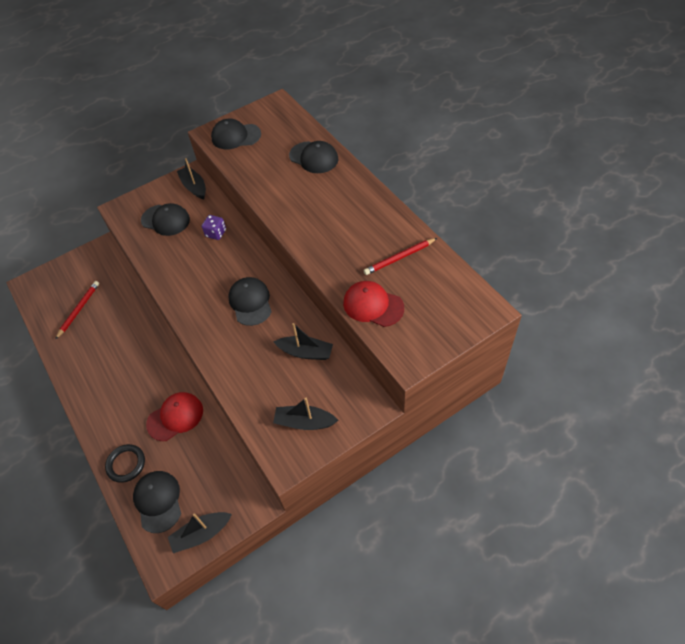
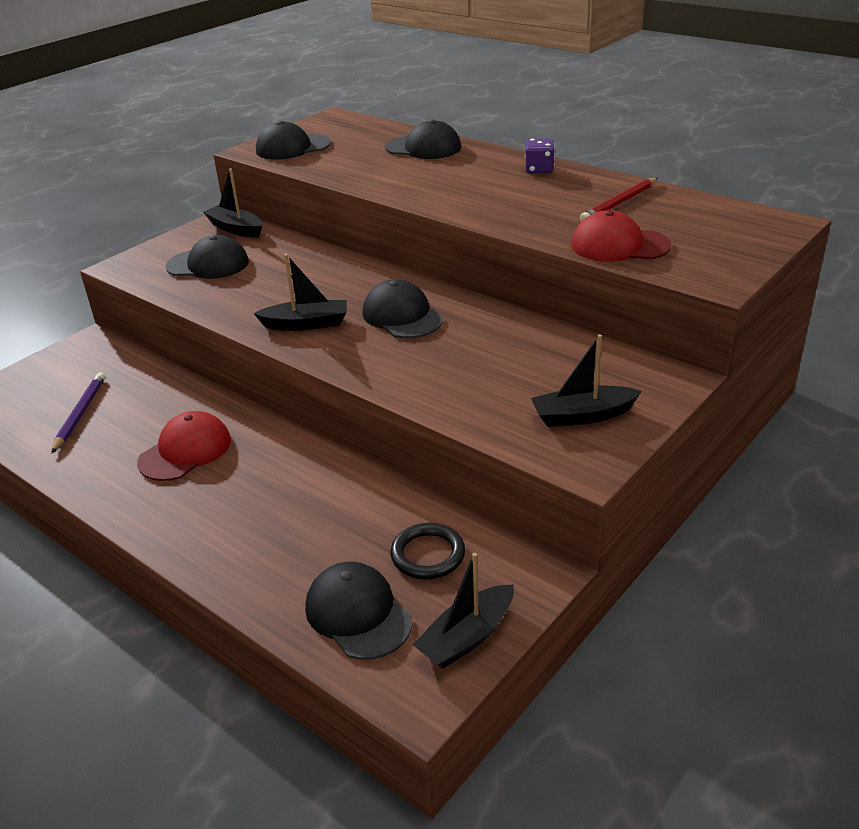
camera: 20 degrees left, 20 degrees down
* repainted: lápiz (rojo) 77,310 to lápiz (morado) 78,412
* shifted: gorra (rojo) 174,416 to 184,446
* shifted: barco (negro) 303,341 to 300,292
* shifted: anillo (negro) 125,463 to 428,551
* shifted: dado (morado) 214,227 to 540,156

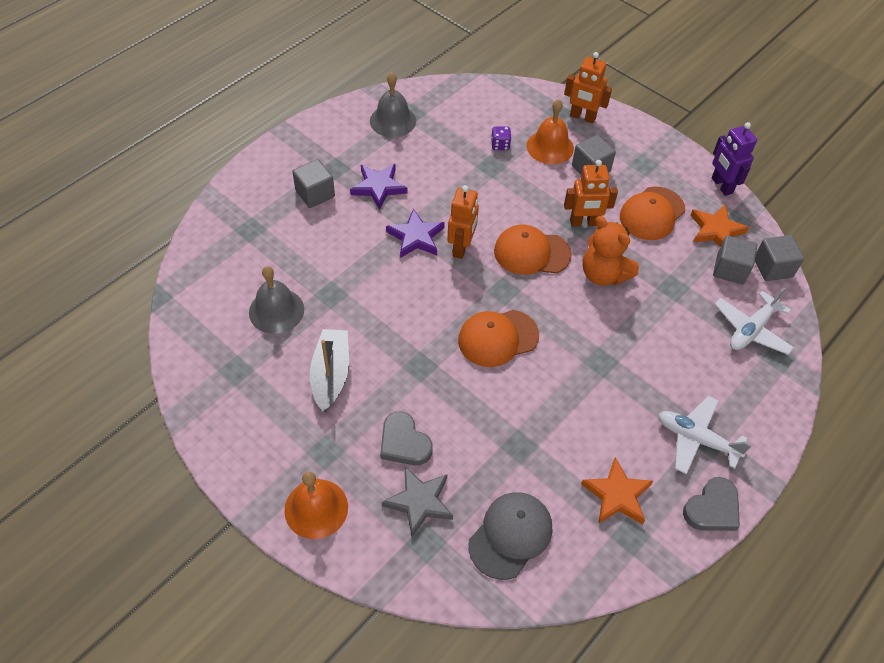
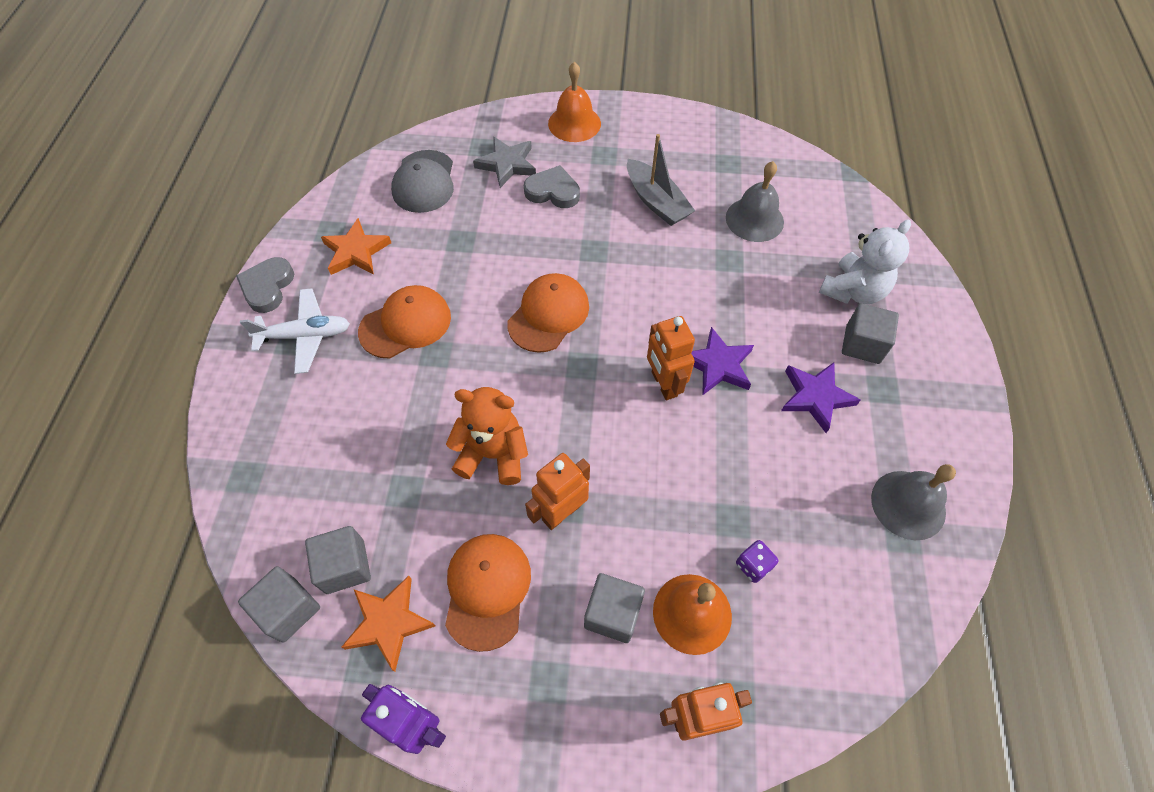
camera: 145 degrees right, 5 degrees up
* shifted: gorra (naranja) 533,250 to 404,321
* new: osito (blanco) 865,261
* gone: avión (blanco) 754,321

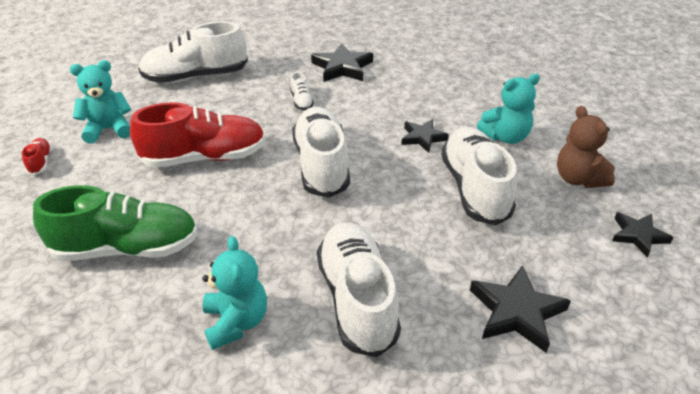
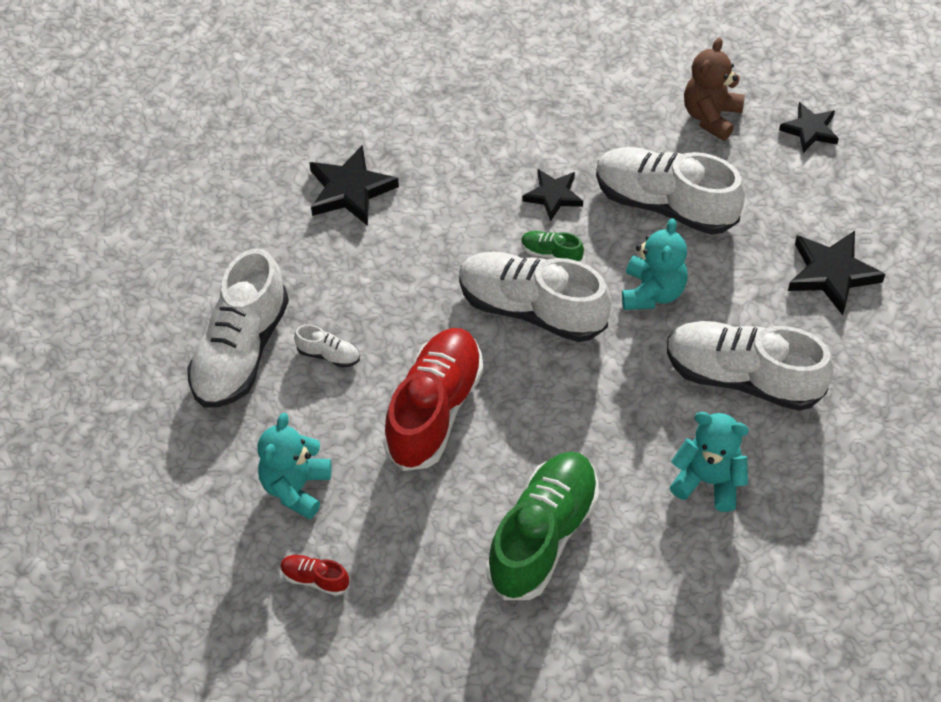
camera: 55 degrees left, 15 degrees up
* shifted: zapato (blanco) 302,91 to 327,346
* new: zapato (verde) 552,246
* shifted: osito (turquesa) 508,109 to 654,264
* rotated: osito (marrón) 586,147 = 714,89 105 degrees clockwise

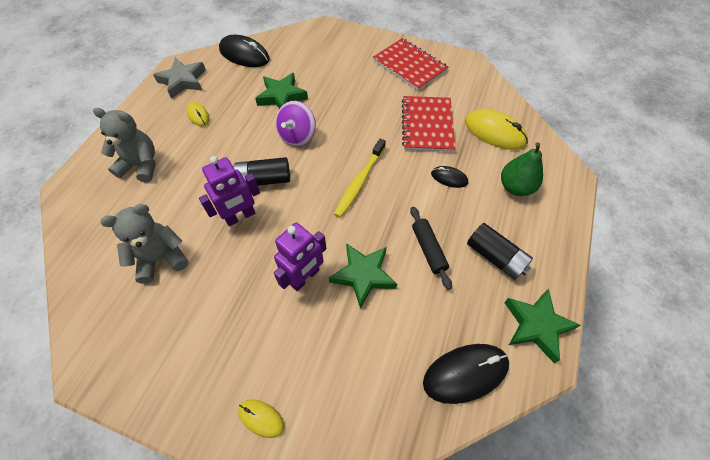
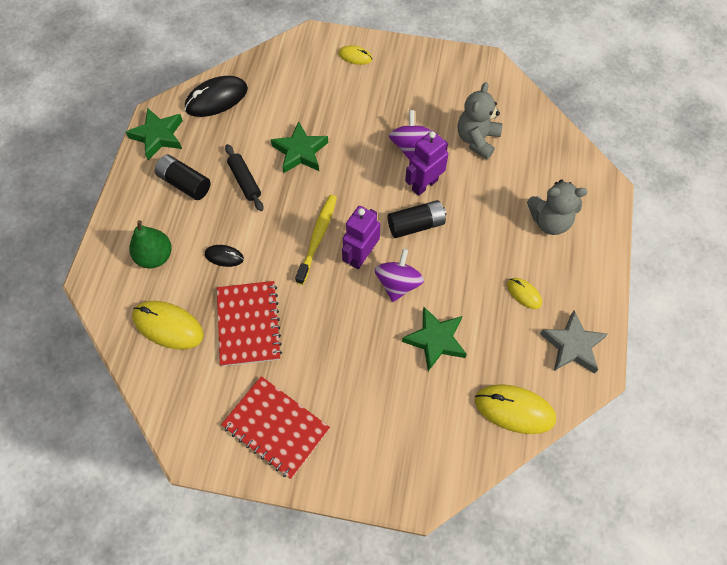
camera: 170 degrees right, 5 degrees up
* shifted: robot (morado) 300,256 to 361,237
* new: peonza (morado) 410,135
* rotated: osito (gris) 145,244 = 480,120 150 degrees clockwise
* repainted: ratón (negro) 244,51 to ratón (amarillo) 515,409

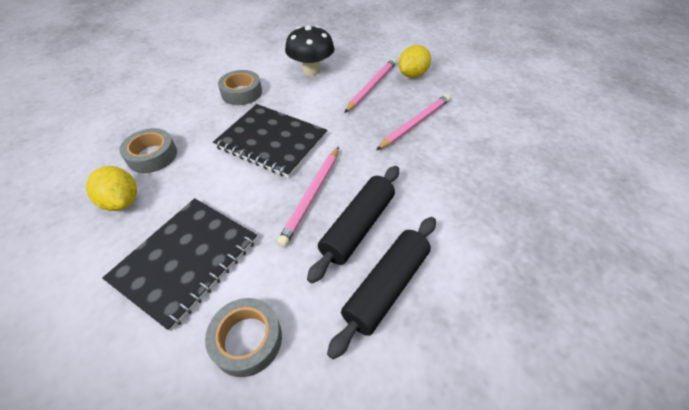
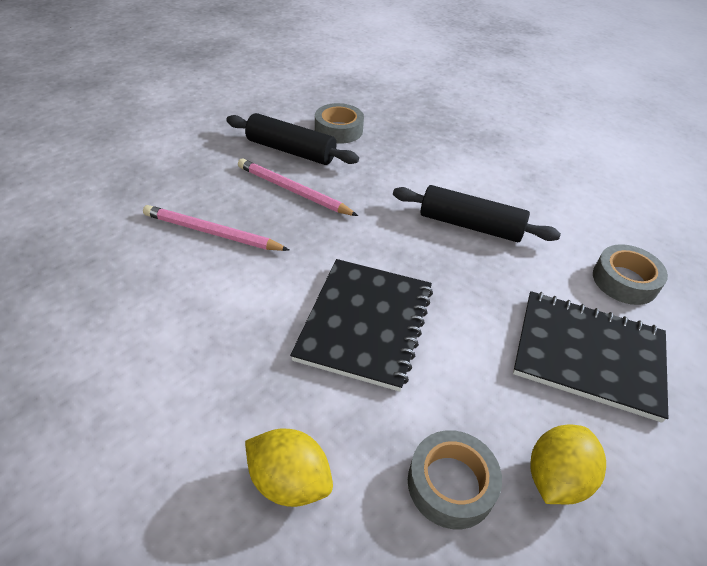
camera: 105 degrees left, 5 degrees down
* shifted: rodillo (negro) 381,288 to 292,139
* shifted: limón (amarillo) 415,61 to 289,468
* shifted: cinta adhesiva (gris) 240,87 to 339,123
* gone: lápiz (rosa) 308,197
* gone: seta (negro) 309,50

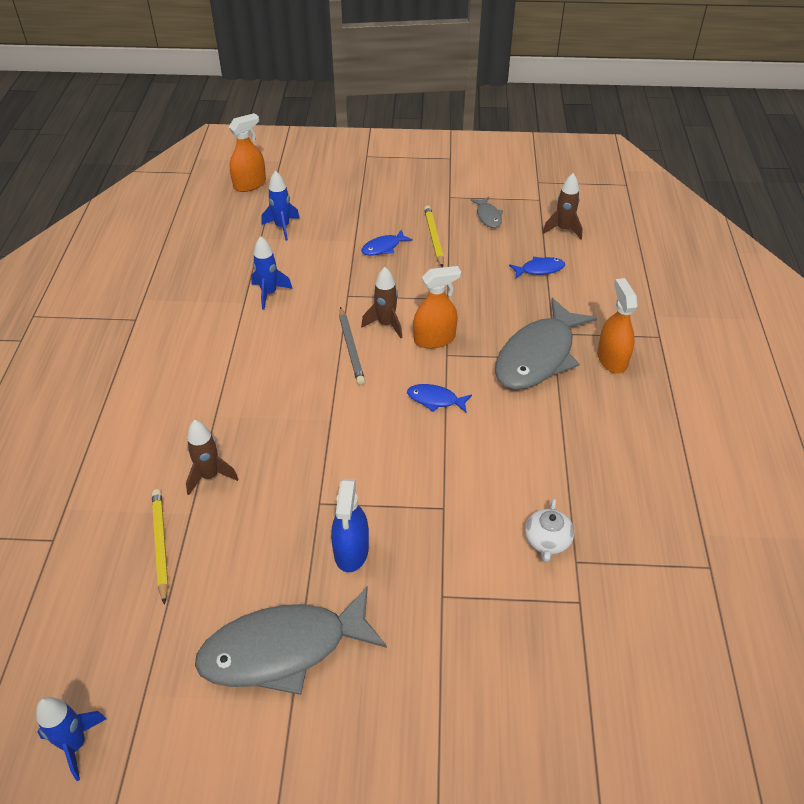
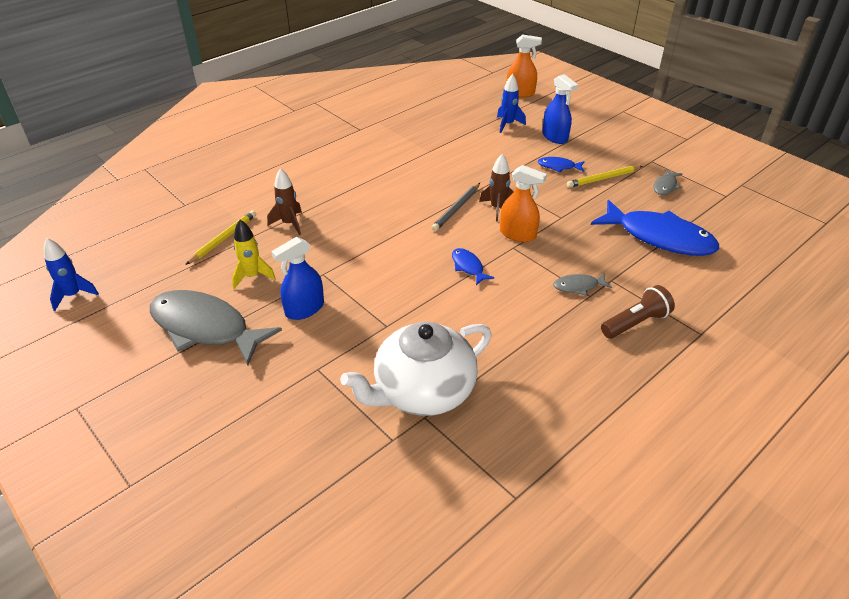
camera: 45 degrees right, 5 degrees down
* new: cohete (amarillo) 254,254
* scaled: tetera (blanco) 549,530 = 416,368 x2.29
* new: pulverizador (azul) 560,109
* scaled: pez (gris) 546,344 = 582,284 x0.44
* rotated: lápiz (amarillo) 434,236 = 605,177 150 degrees counterclockwise
* scaled: pez (azul) 537,267 = 655,228 x2.29
* swapped: pulverizador (naranja) 617,326 to lámpara de mano (marrón) 638,311
* gone: cohete (azul) 272,273
* gone: cohete (marrón) 563,206

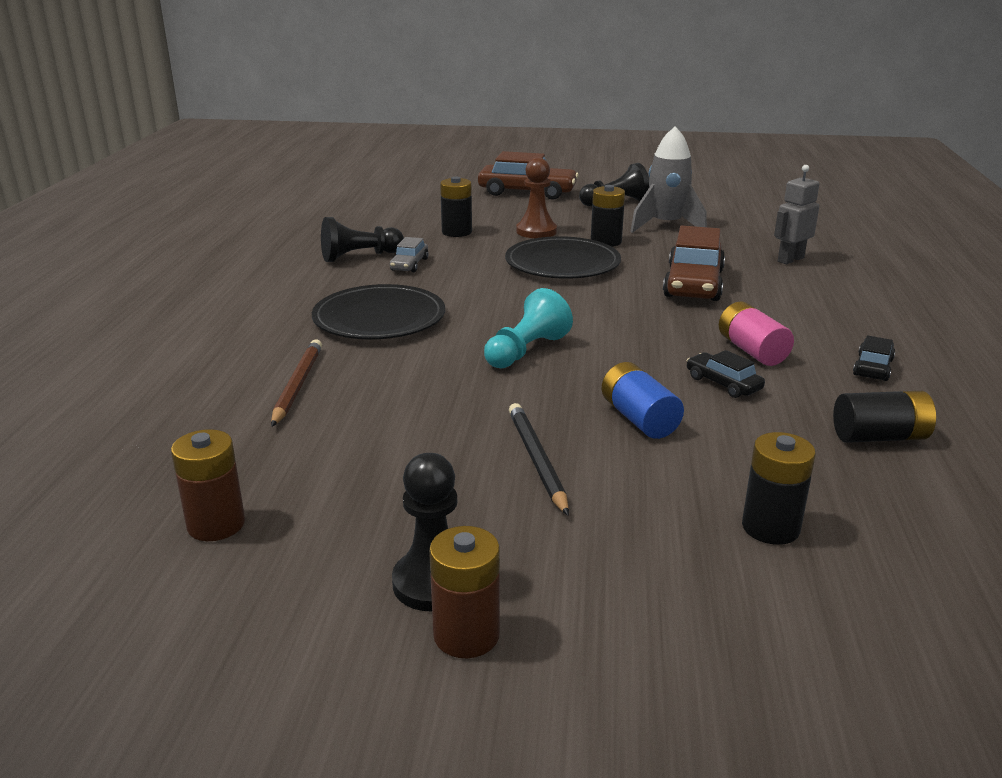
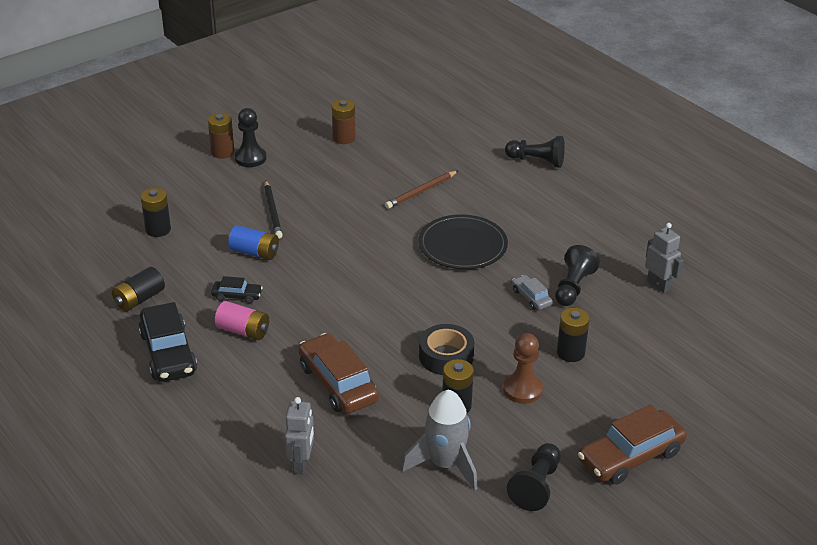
camera: 135 degrees right, 10 degrees up
* scaled: coche (negro) 874,358 = 167,342 x1.99
* rotated: lápiz (negro) 539,459 = 273,209 45 degrees clockwise
* rotated: lápiz (marrón) 296,383 = 421,190 90 degrees clockwise
* swapped: plato (negro) 563,257 to cinta adhesiva (negro) 446,349
* new: peón (negro) 535,152
* new: robot (gris) 664,258
* gone: peón (turquesa) 528,328

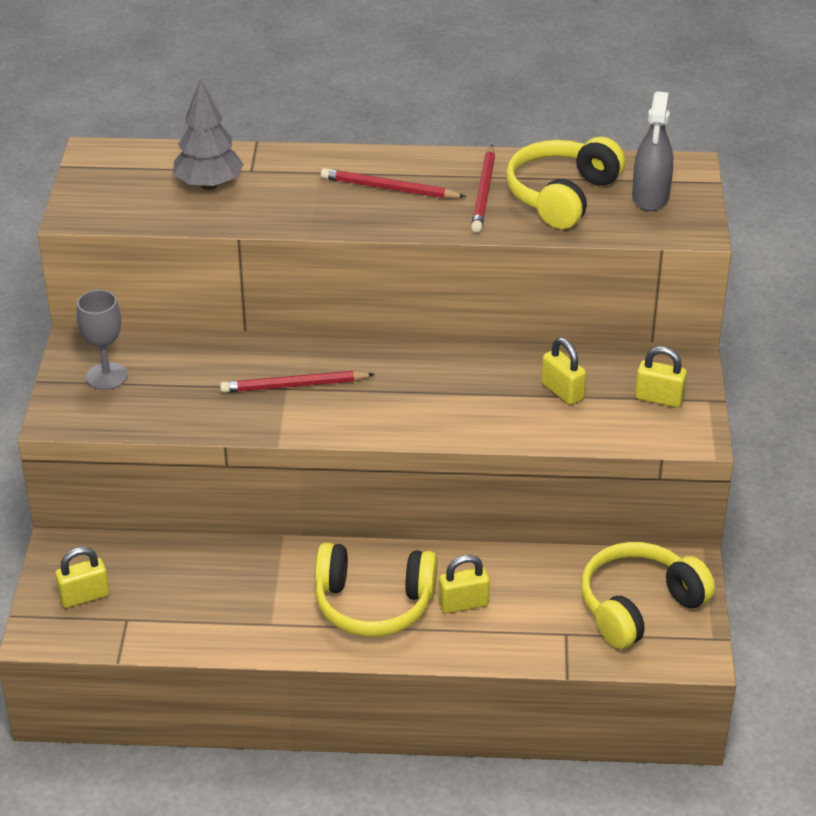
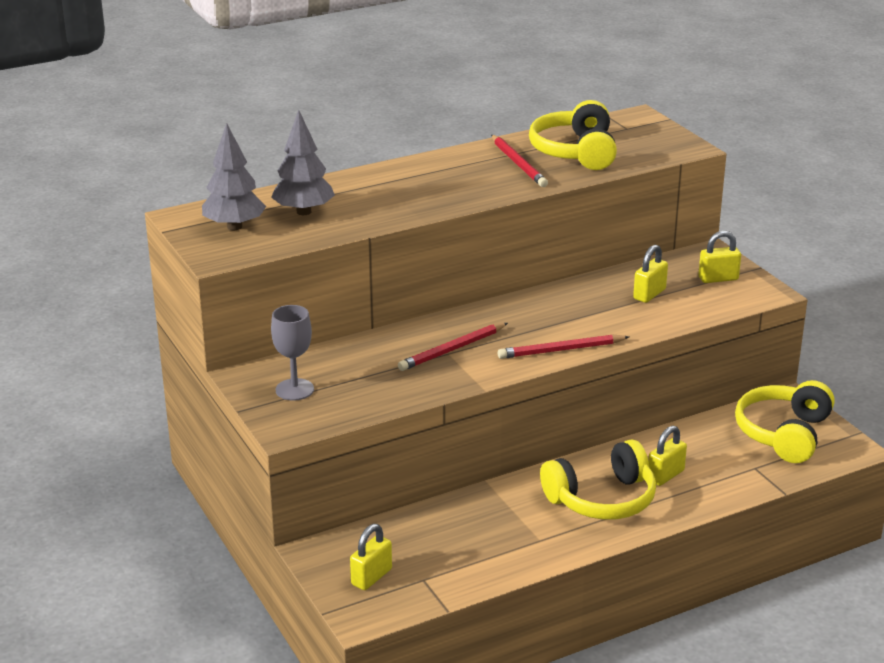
camera: 30 degrees left, 10 degrees down
* new: árbol (gris) 234,176
* shifted: lápiz (rojo) 393,183 to 563,346
* rotated: candado (amarillo) 563,371 = 650,274 75 degrees counterclockwise
* gone: pulverizador (gris) 652,151

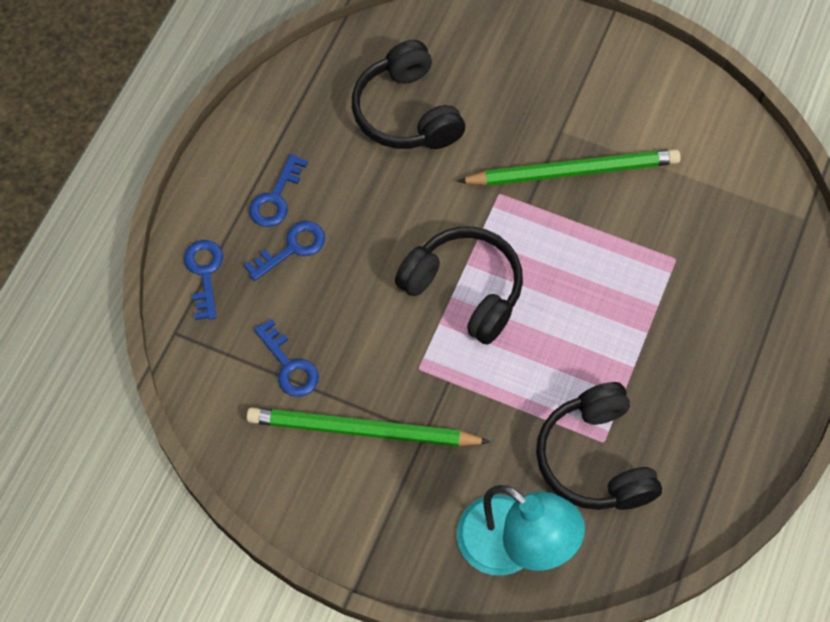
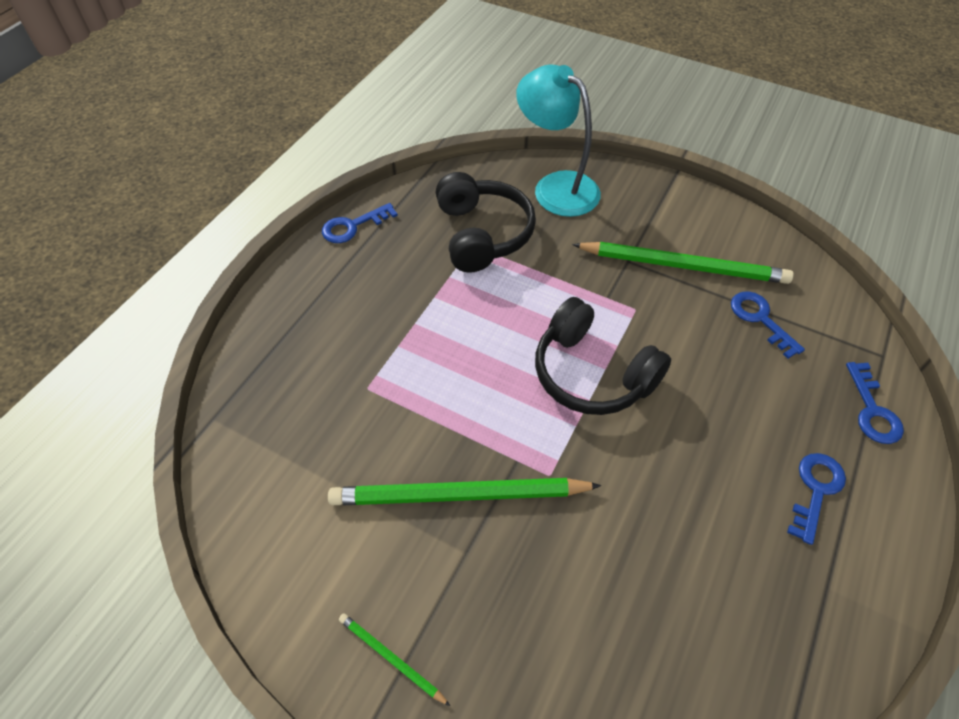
camera: 175 degrees left, 10 degrees down
* shifted: llave (azul) 284,251 to 360,223
* new: lápiz (verde) 394,659
* gone: auriculares (negro) 408,94

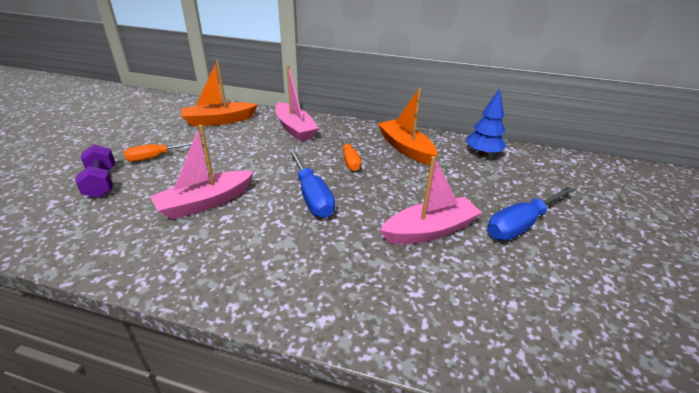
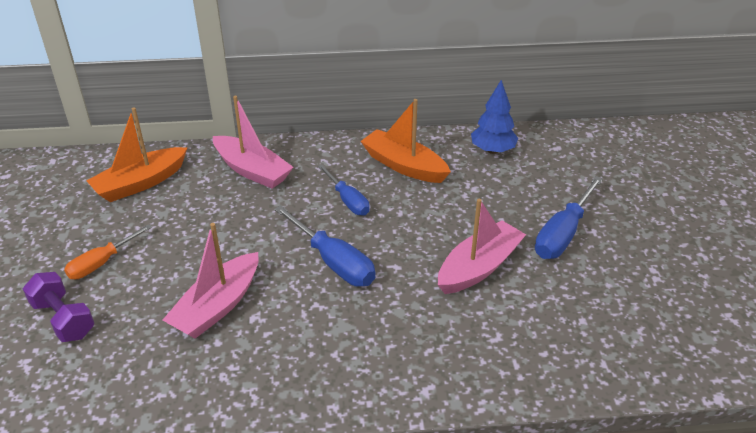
camera: 20 degrees left, 5 degrees up
* repainted: destornillador (naranja) 350,152 to destornillador (azul) 344,190

